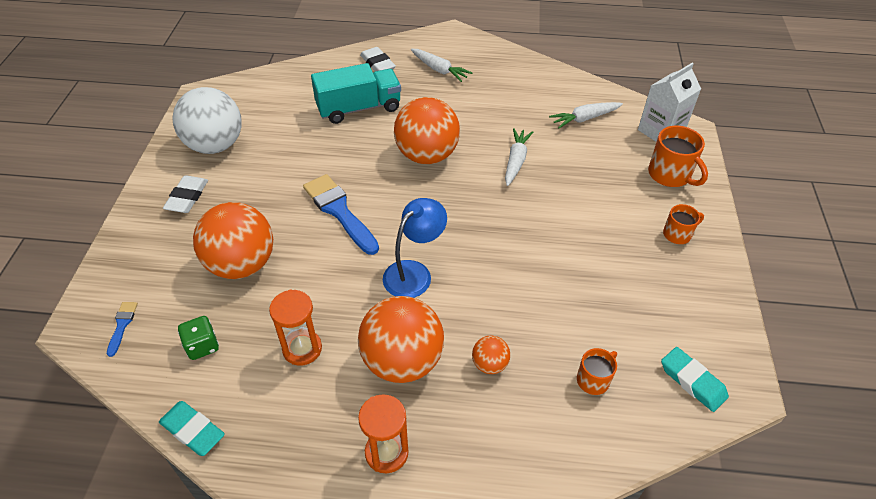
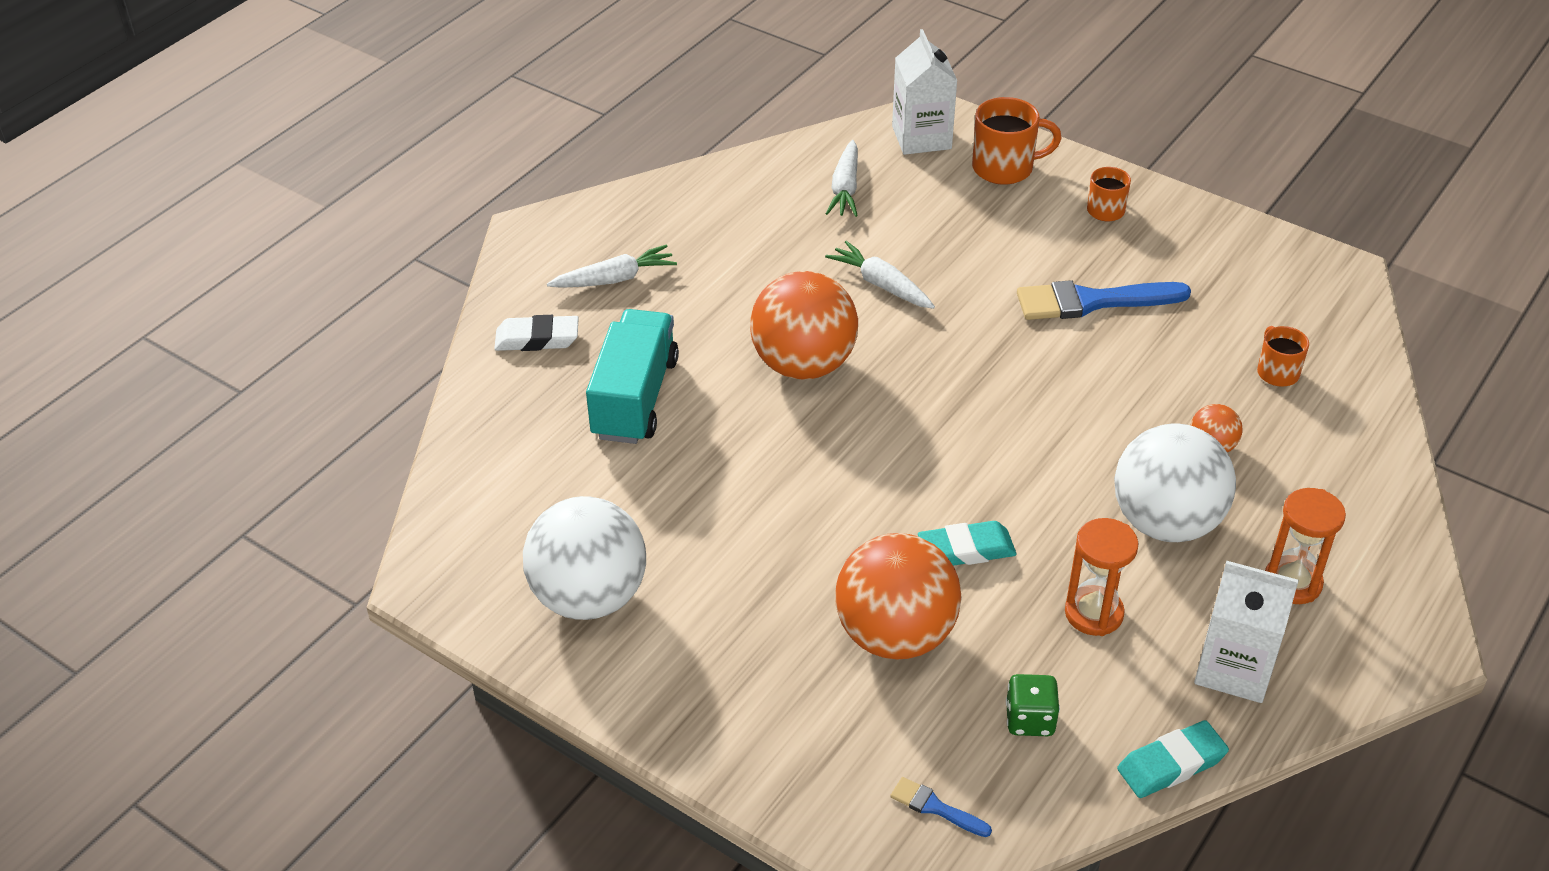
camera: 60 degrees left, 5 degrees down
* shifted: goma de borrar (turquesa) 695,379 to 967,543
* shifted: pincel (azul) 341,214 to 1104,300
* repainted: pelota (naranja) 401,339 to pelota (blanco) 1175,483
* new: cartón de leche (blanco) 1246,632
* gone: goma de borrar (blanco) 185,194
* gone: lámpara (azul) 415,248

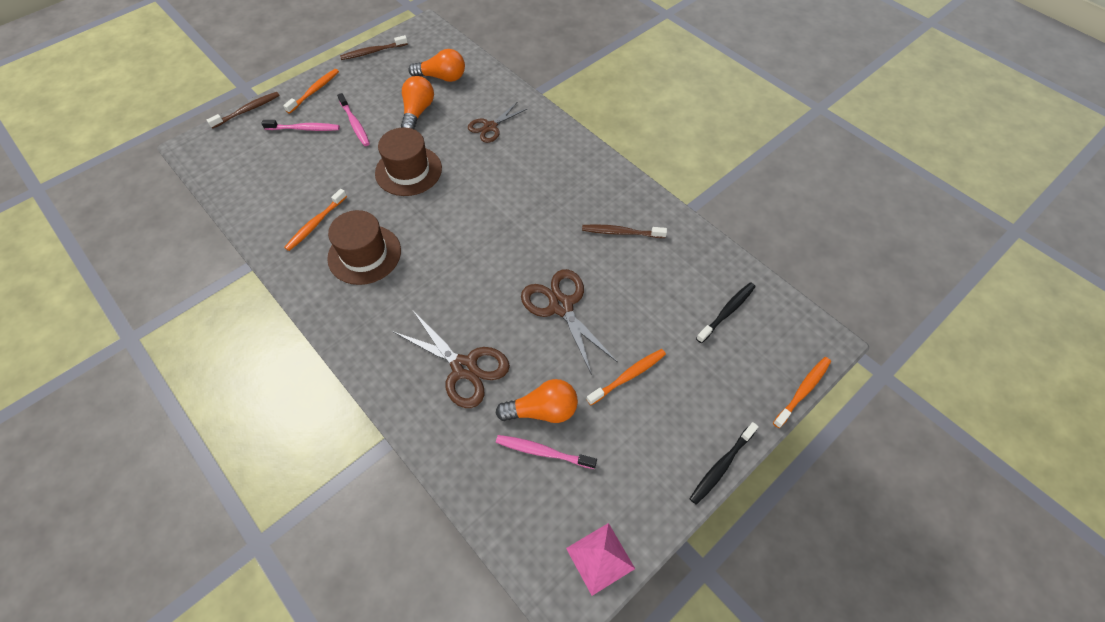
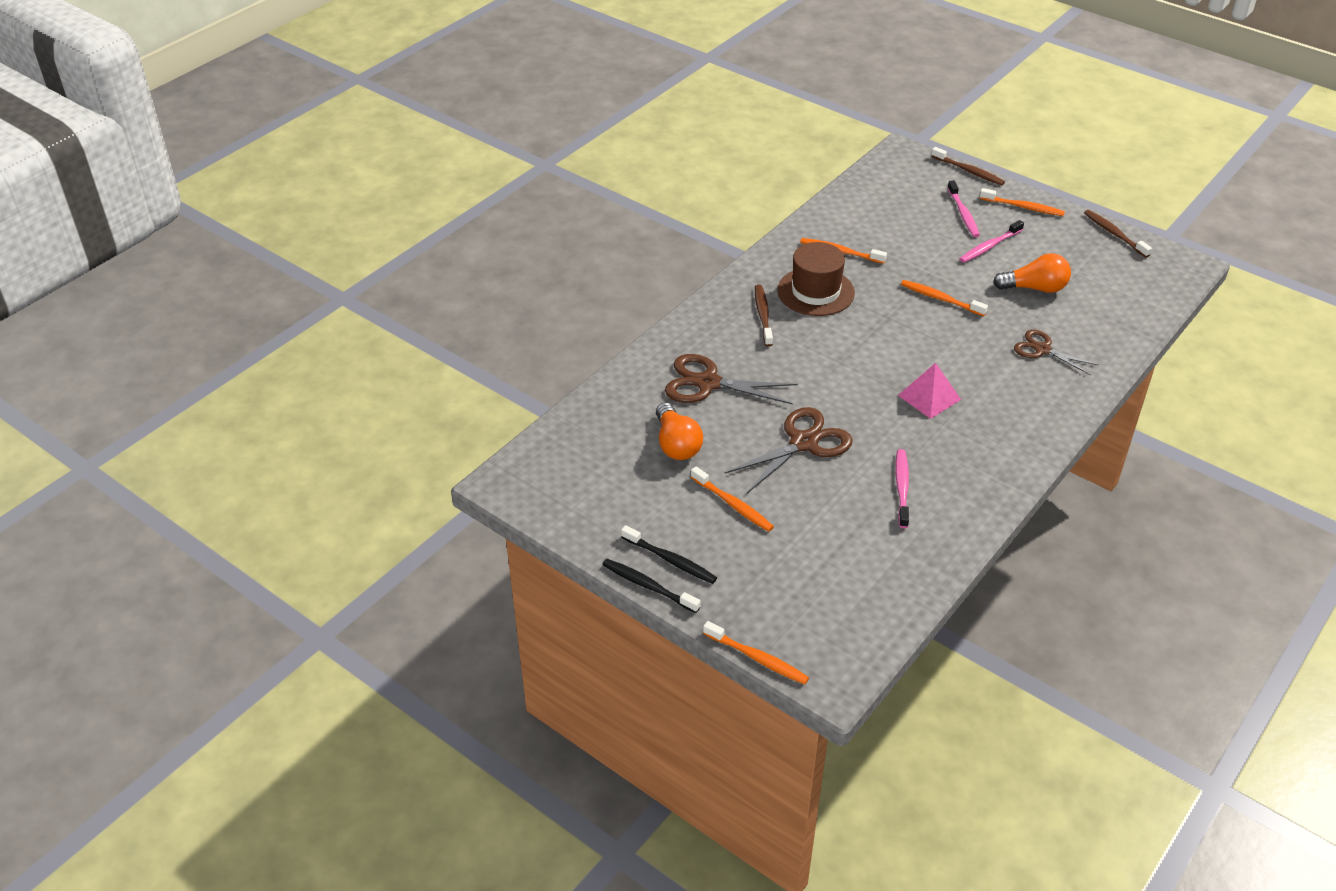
camera: 80 degrees right, 15 degrees down
* shifted: cepillo de dientes (negro) 725,312 to 669,554
* rotated: tijeras (marrón) 451,359 = 731,379 75 degrees clockwise
* shifted: cepillo de dientes (marrón) 624,231 to 764,316
* shifted: cepillo de dientes (rosa) 546,452 to 902,488
* shifted: pirámide (rosa) 600,559 to 929,391
* swapped: sombrero (marrón) 408,161 to cepillo de dientes (naranja) 944,298
* gone: bombilla (naranja) 436,65

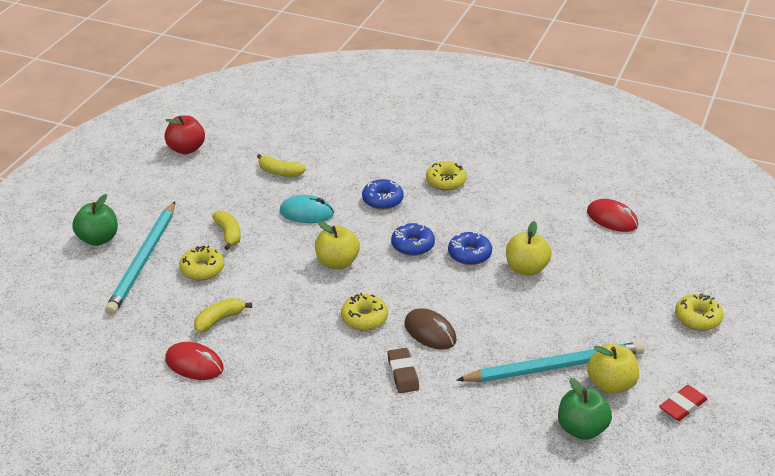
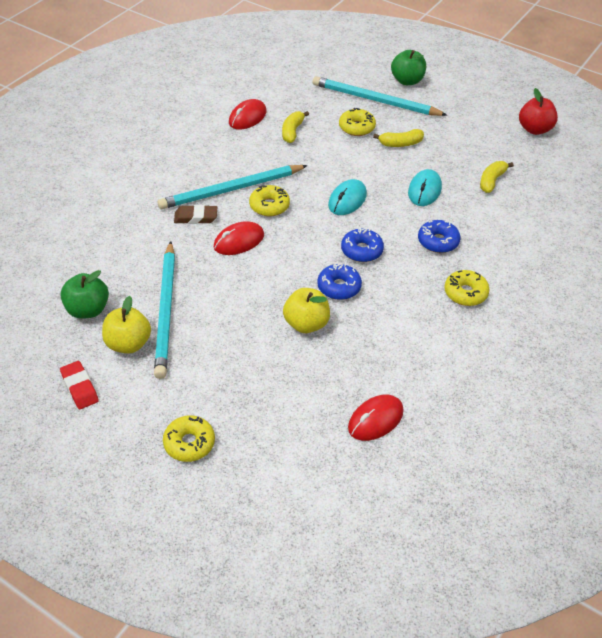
camera: 100 degrees right, 10 degrees up
* new: lápiz (turquesa) 232,187
* repainted: ratón (marrón) 430,329 to ratón (rojo) 239,238
* rotated: plátano (amarillo) 223,315 = 295,127 135 degrees counterclockwise
* swapped: manzana (amarillo) 337,245 to ratón (turquesa) 347,197

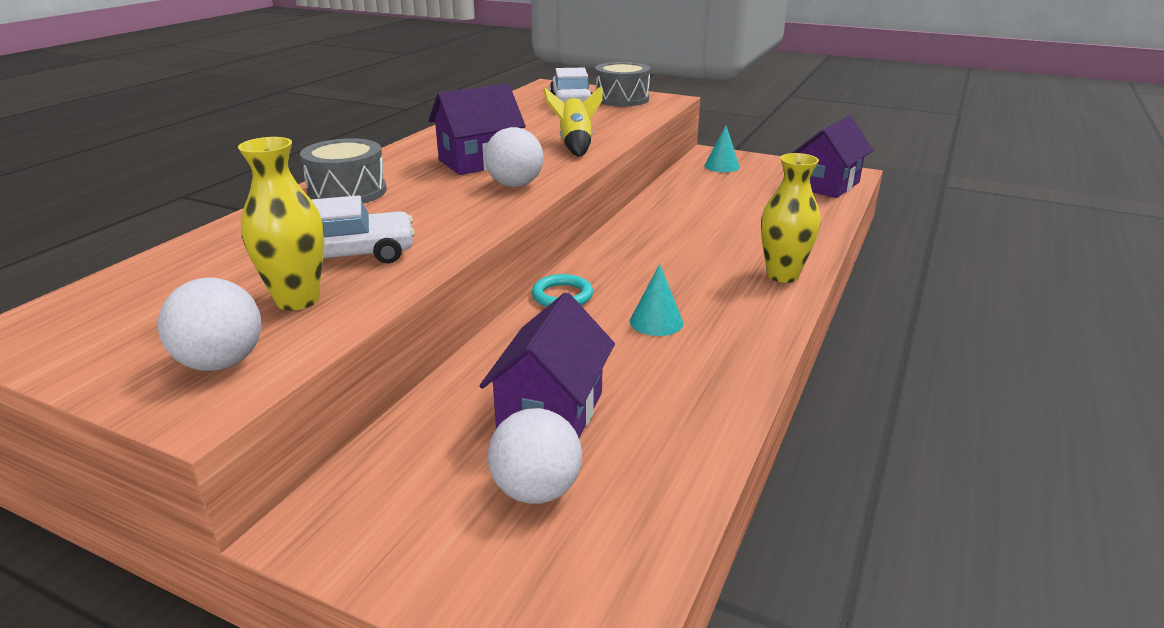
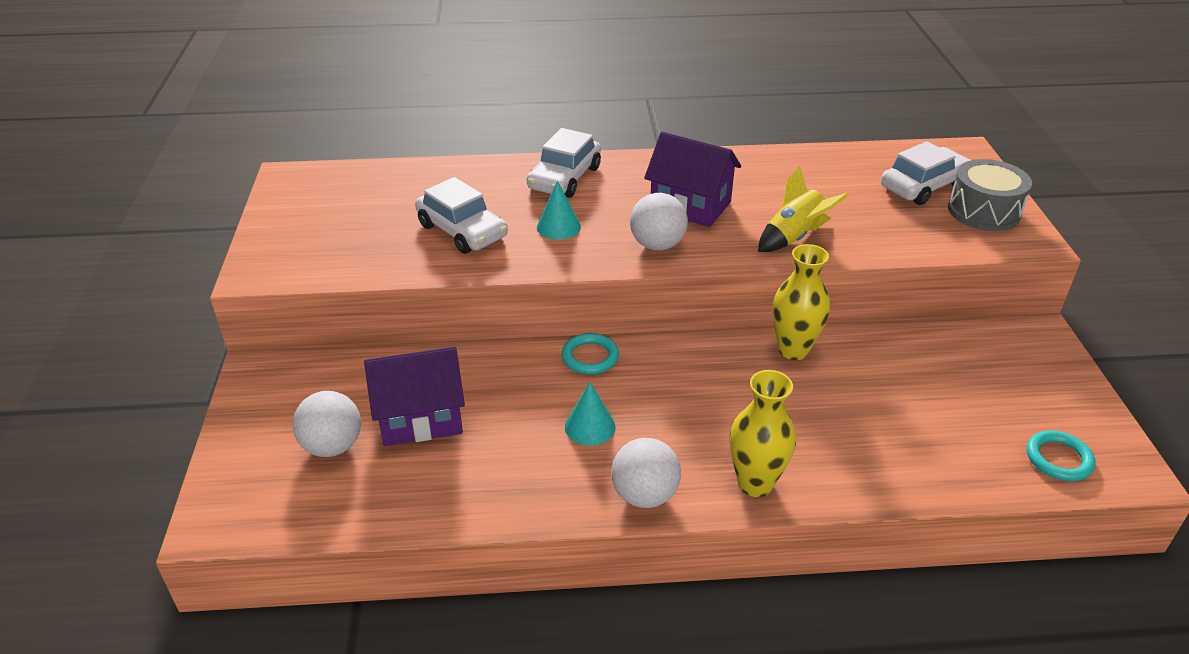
camera: 60 degrees right, 10 degrees up
* swapped: tambor (gris) 343,171 to coche (blanco) 564,163
* shifted: cono (turquesa) 722,148 to 559,210
* shifted: pelota (blanco) 209,324 to 646,473
* shifted: florero (amarillo) 281,223 to 801,302
* swapped: casa (morado) 832,157 to anillo (turquesa) 1061,455

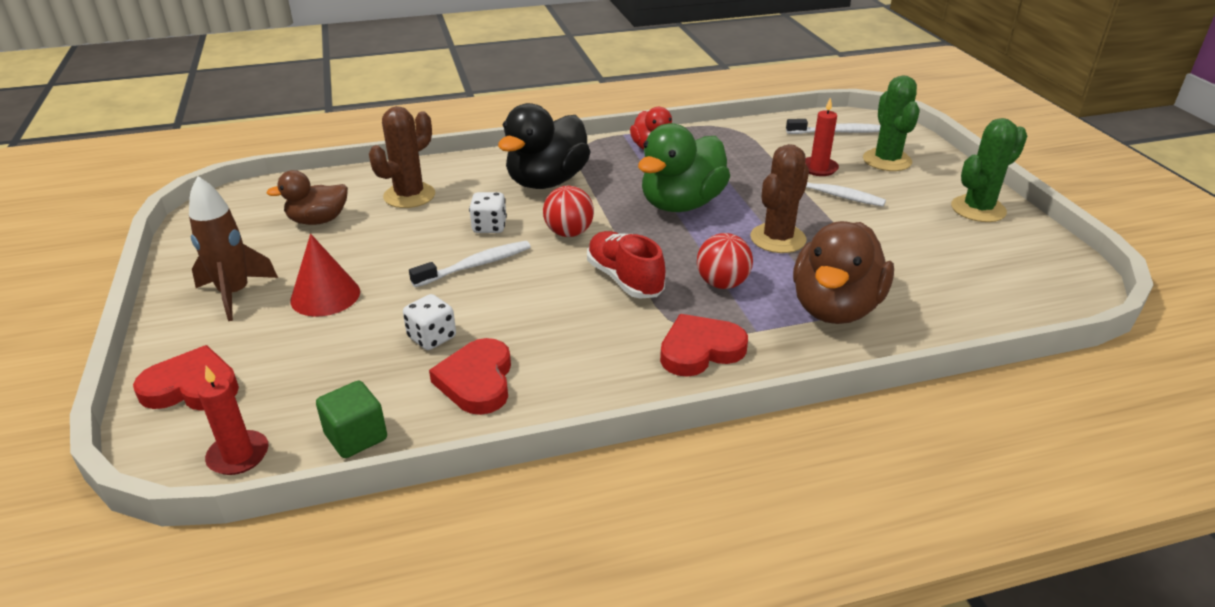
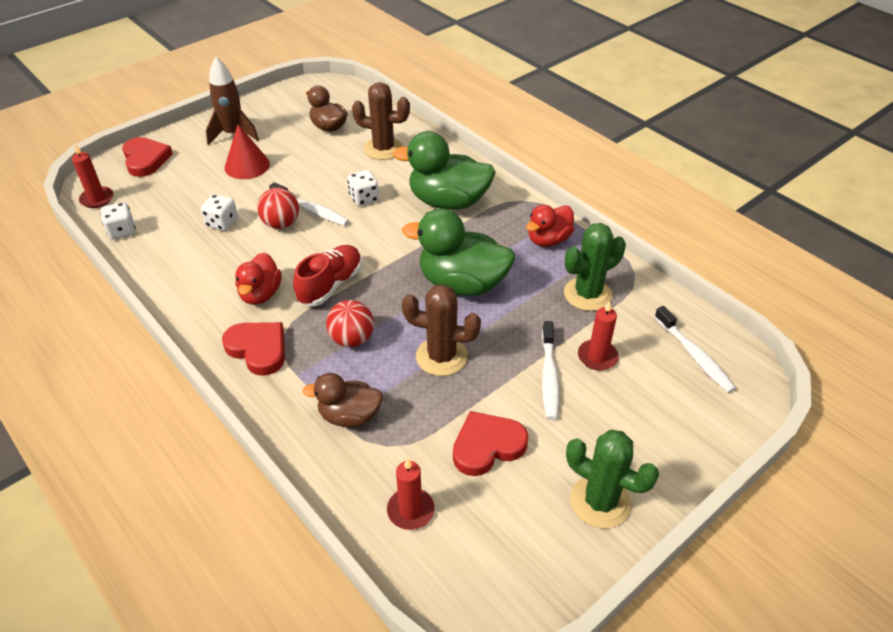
camera: 65 degrees right, 10 degrees up
* swapped: cubo (verde) 351,419 to dado (blanco) 118,221
* new: pato (rojo) 258,279
* shifted: pelota (rojo) 568,211 to 278,208
* scaled: pato (marrón) 843,272 = 342,400 x0.59
* new: vela (rojo) 411,494
* repainted: pato (negro) 544,146 to pato (verde) 444,170
* shifted: corazón (rojo) 470,376 to 490,443
* shifted: cactus (verde) 891,123 to 595,267

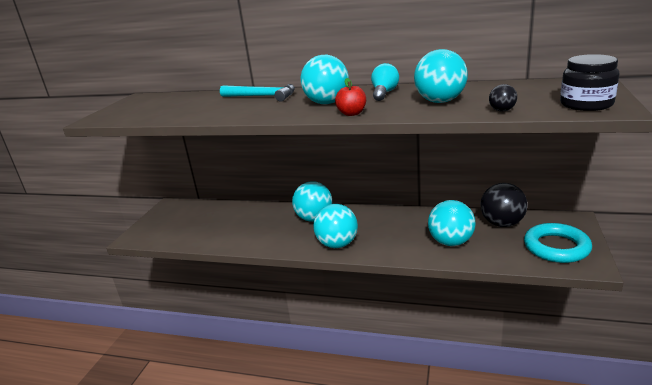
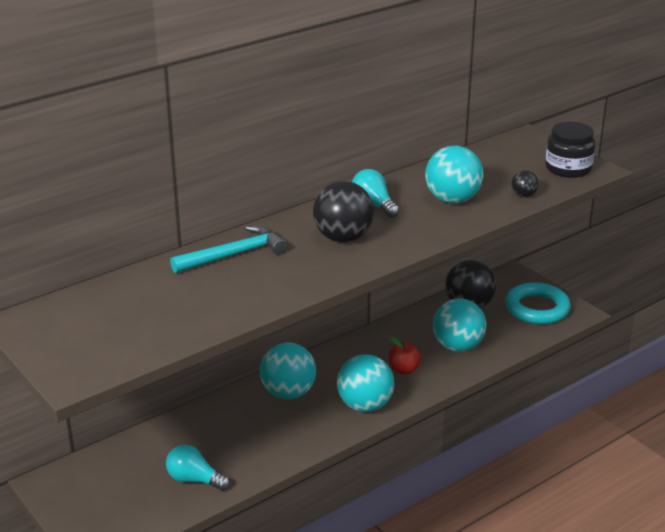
camera: 55 degrees left, 5 degrees up
* new: bombilla (turquesa) 198,467
* repainted: pelota (turquesa) 324,79 to pelota (negro) 343,211
* shifted: manzana (rojo) 350,97 to 405,356

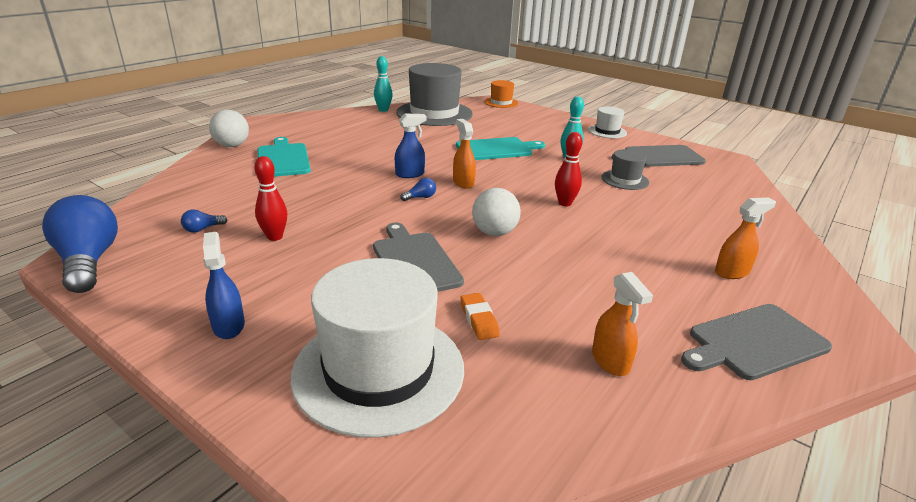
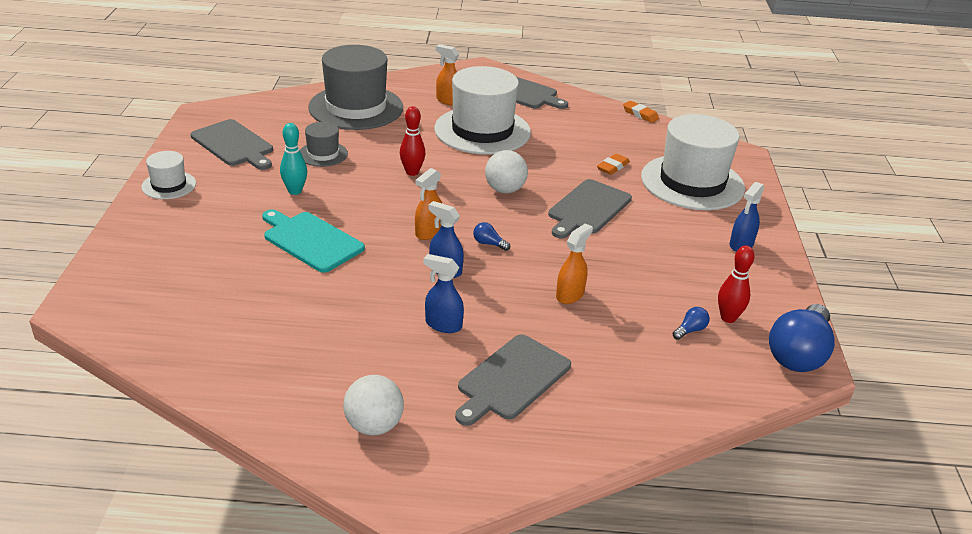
camera: 125 degrees left, 5 degrees up
* shifted: sombrero (gris) 434,94 to 355,87
* shifted: pelota (blanco) 229,128 to 373,405
* new: pulverizador (azul) 444,293
* new: sombrero (blanco) 482,110
* repainted: tabla de cortar (turquesa) 284,157 to tabla de cortar (gris) 513,380
* shifted: pulverizador (naranja) 622,324 to 574,263
* new: goma de borrar (naranja) 641,112
* rotated: bombilla (azul) 204,221 = 691,323 60 degrees counterclockwise
* shifted: bolo (rojo) 270,198 to 736,284
* gone: bolo (turquesa) 383,84
* gone: sombrero (naranja) 501,94

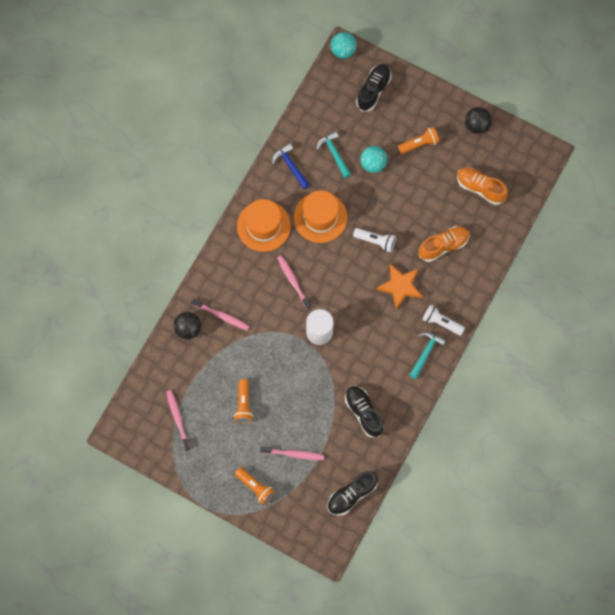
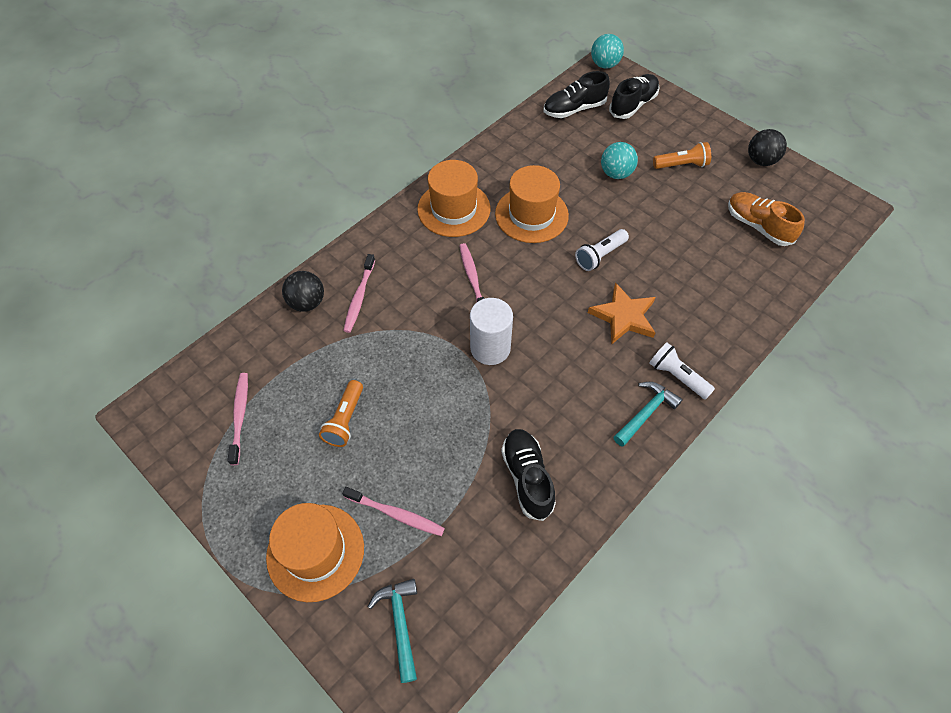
camera: 15 degrees right, 15 degrees down
* swapped: lámpara de mano (naranja) 255,486 to sombrero (naranja) 315,552
* rotated: cepillo de dientes (rosa) 220,314 = 359,293 60 degrees clockwise
* shifted: martillo (turquesa) 333,154 to 392,631
* shifted: zapato (negro) 352,493 to 577,94
* rotated: lámpara de mano (blanco) 374,240 = 602,250 105 degrees clockwise
* gone: martillo (azul) 291,166
* gone: zapato (naranja) 444,244

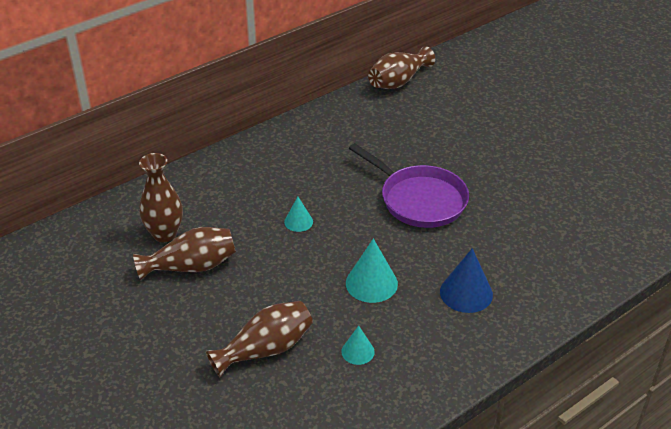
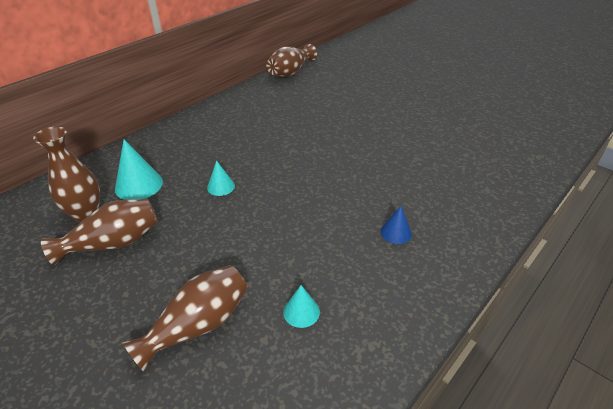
camera: 10 degrees left, 0 degrees up
* shifted: cono (turquesa) 372,271 to 139,170
* scaled: cono (azul) 466,280 = 396,225 x0.59
* gone: sartén (morado) 409,185

